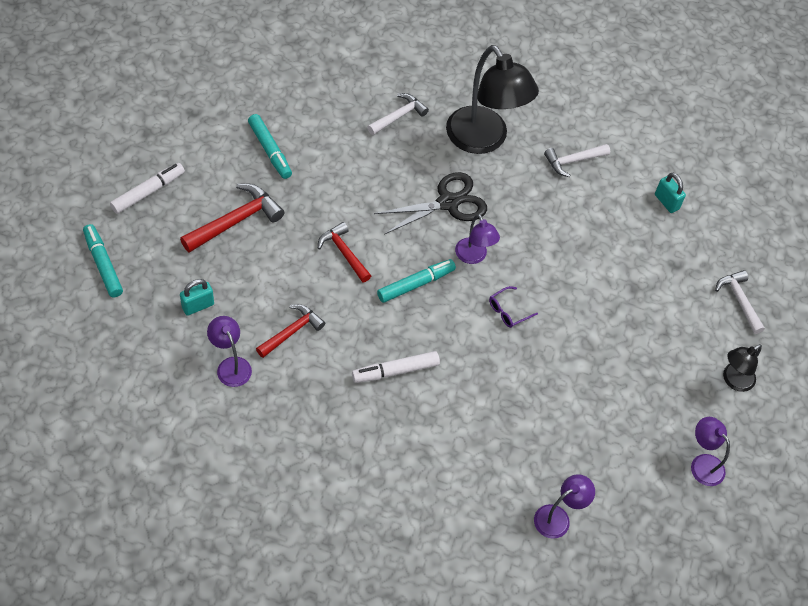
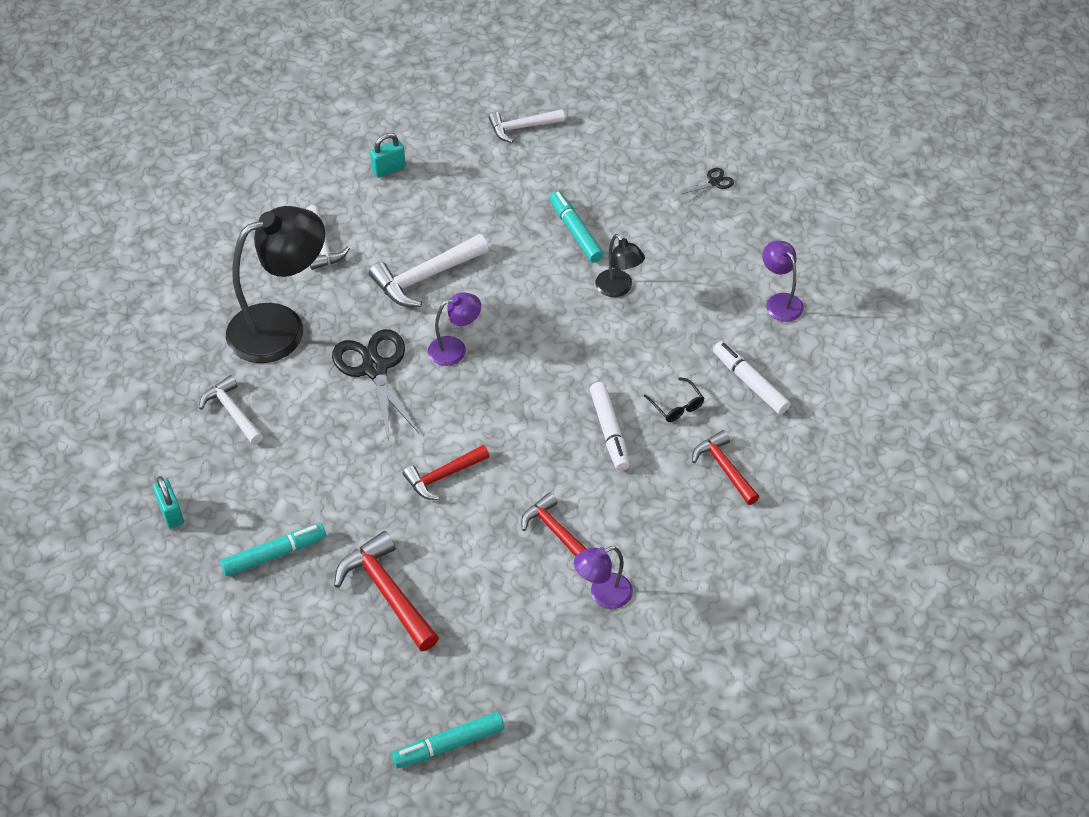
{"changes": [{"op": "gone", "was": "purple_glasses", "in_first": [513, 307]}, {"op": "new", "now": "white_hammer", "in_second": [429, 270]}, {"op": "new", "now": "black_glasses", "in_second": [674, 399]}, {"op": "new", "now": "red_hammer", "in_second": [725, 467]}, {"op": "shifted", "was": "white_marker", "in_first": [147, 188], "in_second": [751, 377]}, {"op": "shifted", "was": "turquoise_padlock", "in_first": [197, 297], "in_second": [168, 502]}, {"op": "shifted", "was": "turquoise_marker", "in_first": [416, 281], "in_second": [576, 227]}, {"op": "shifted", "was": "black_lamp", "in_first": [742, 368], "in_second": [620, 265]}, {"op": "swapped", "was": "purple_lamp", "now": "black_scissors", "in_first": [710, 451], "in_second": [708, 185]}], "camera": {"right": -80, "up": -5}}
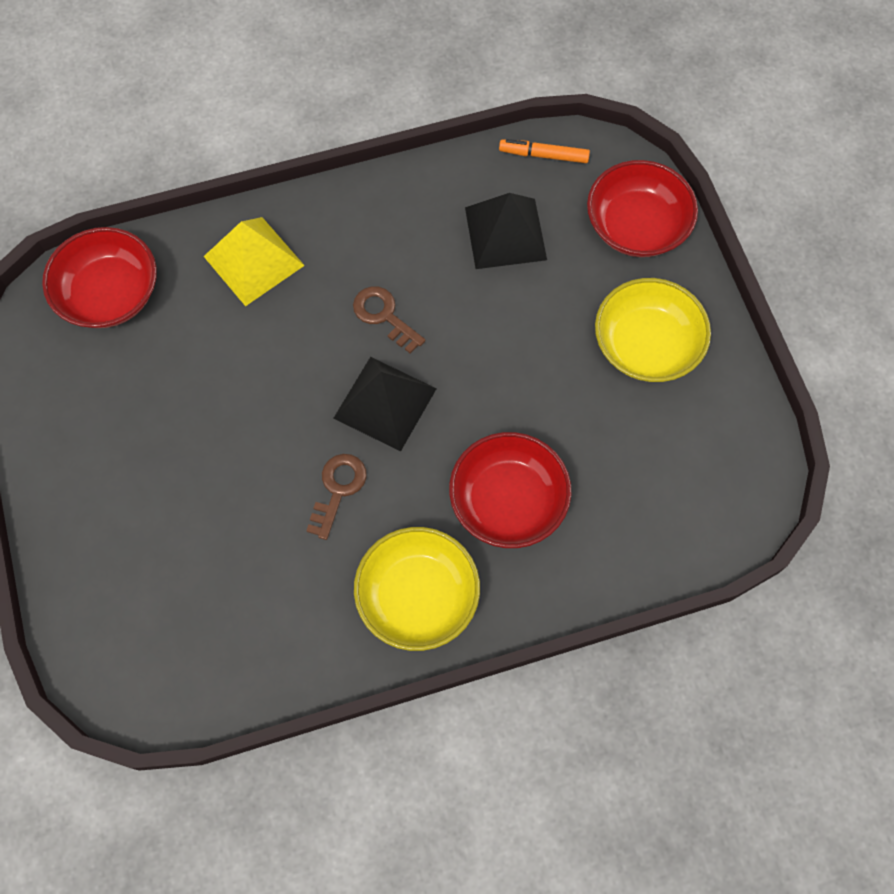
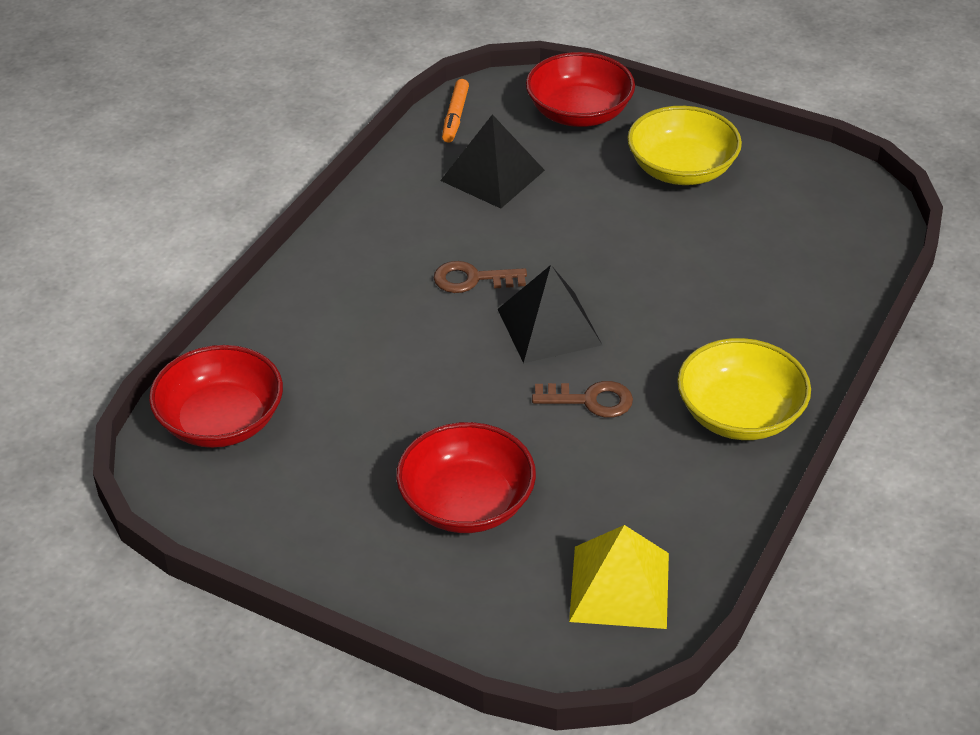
{"changes": [{"op": "shifted", "was": "yellow_pyramid", "in_first": [254, 261], "in_second": [619, 577]}, {"op": "shifted", "was": "red_bowl", "in_first": [510, 490], "in_second": [466, 477]}, {"op": "rotated", "was": "brown_key", "in_first": [336, 497], "in_second": [582, 399], "clockwise": 120}, {"op": "rotated", "was": "orange_marker", "in_first": [544, 151], "in_second": [455, 111], "clockwise": -45}], "camera": {"right": -45, "up": -25}}
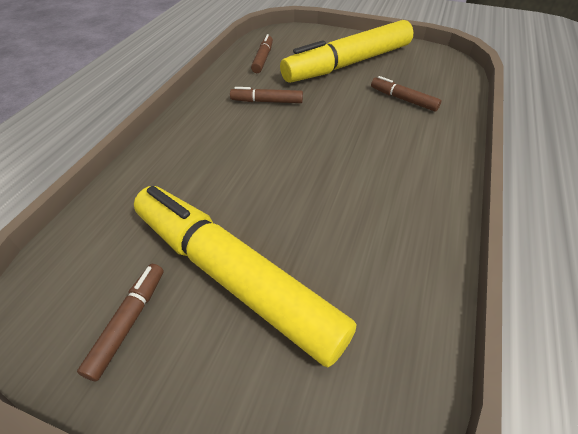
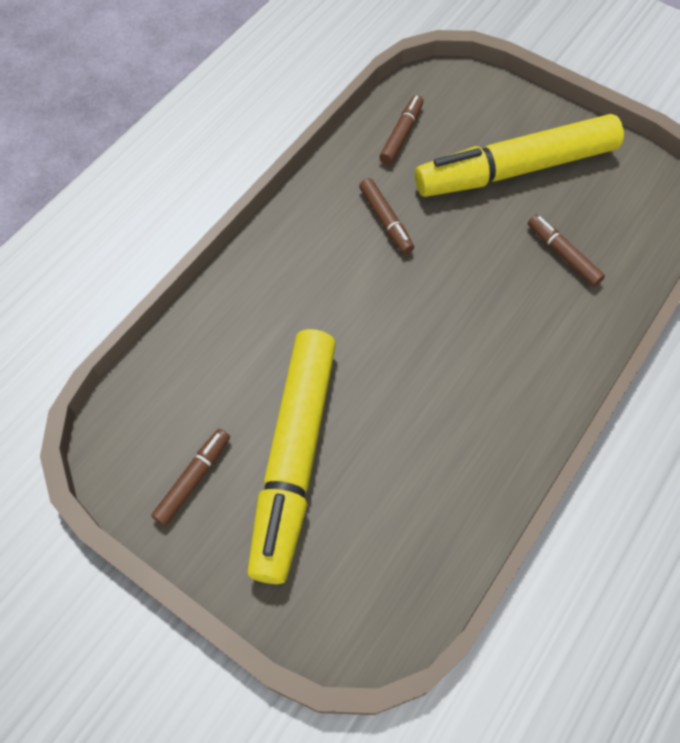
{"changes": [{"op": "rotated", "was": "yellow_marker", "in_first": [245, 276], "in_second": [291, 456], "clockwise": -135}, {"op": "rotated", "was": "brown_marker", "in_first": [266, 95], "in_second": [386, 216], "clockwise": -135}], "camera": {"right": 15, "up": 15}}
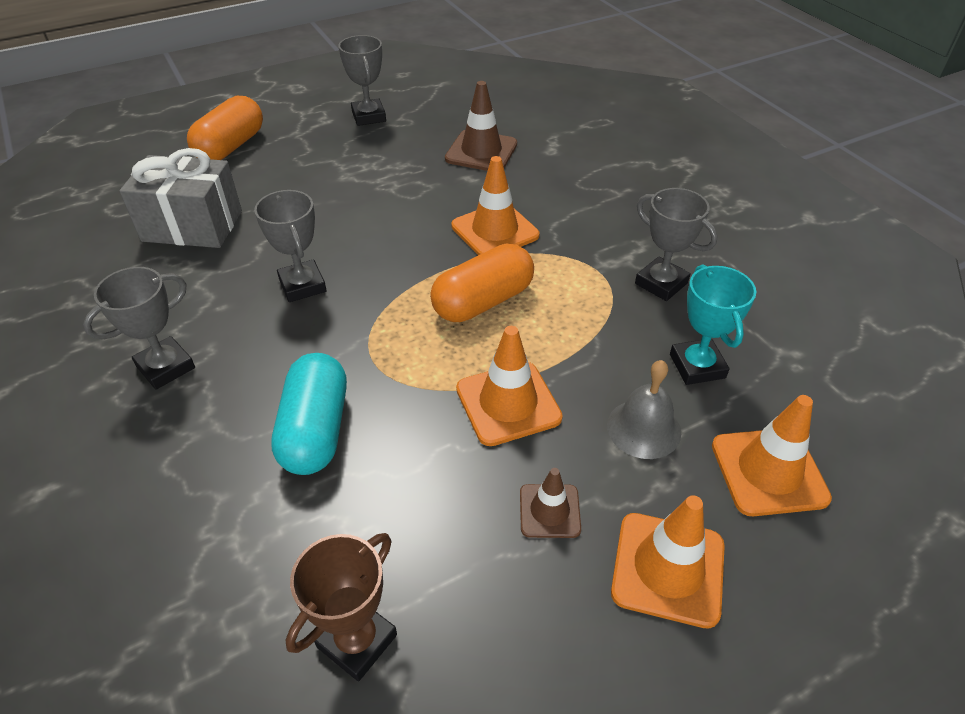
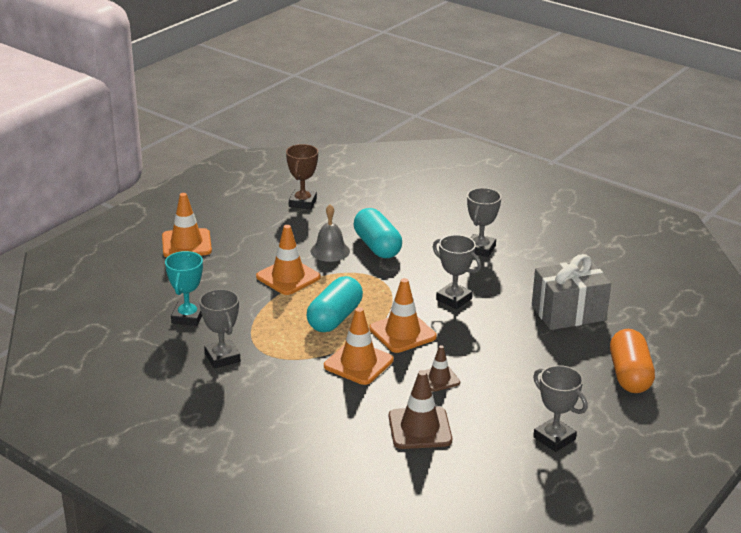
{"changes": [{"op": "shifted", "was": "brown_traffic_cone", "in_first": [550, 503], "in_second": [442, 368]}, {"op": "shifted", "was": "grey_bell", "in_first": [644, 409], "in_second": [330, 233]}, {"op": "shifted", "was": "orange_traffic_cone", "in_first": [772, 455], "in_second": [403, 315]}, {"op": "repainted", "was": "orange_capsule", "now": "turquoise_capsule", "in_first": [482, 282], "in_second": [335, 304]}, {"op": "rotated", "was": "grey_trophy", "in_first": [676, 244], "in_second": [219, 328], "clockwise": 45}, {"op": "rotated", "was": "turquoise_trophy", "in_first": [713, 324], "in_second": [184, 288], "clockwise": 45}], "camera": {"right": 155, "up": -15}}
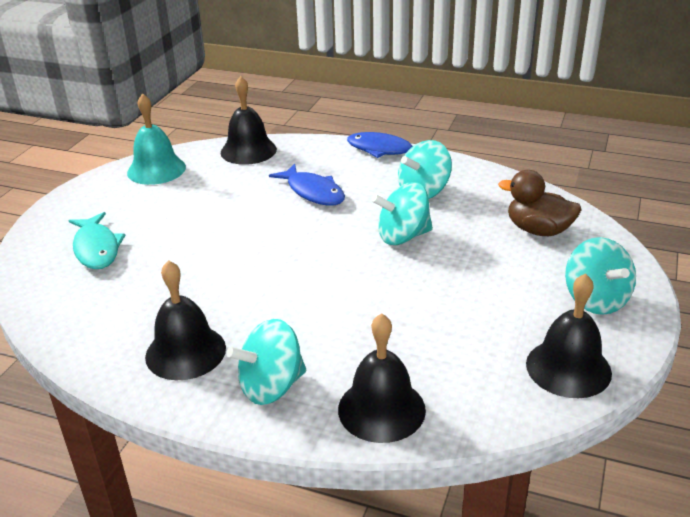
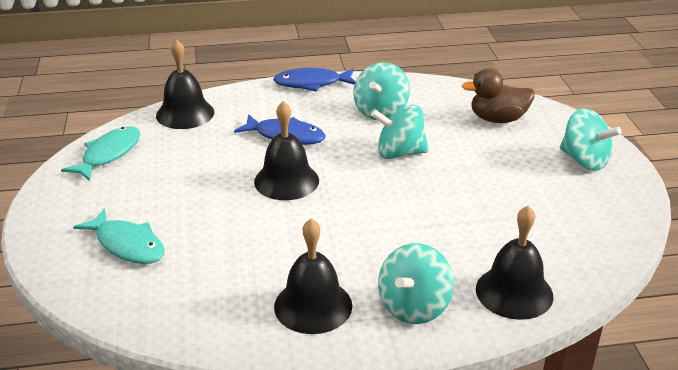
{"changes": [{"op": "shifted", "was": "black_bell", "in_first": [569, 335], "in_second": [286, 150]}, {"op": "swapped", "was": "turquoise_bell", "now": "turquoise_fish", "in_first": [156, 139], "in_second": [100, 153]}, {"op": "rotated", "was": "turquoise_spinning_top", "in_first": [402, 213], "in_second": [400, 131], "clockwise": 45}], "camera": {"right": -30, "up": 0}}
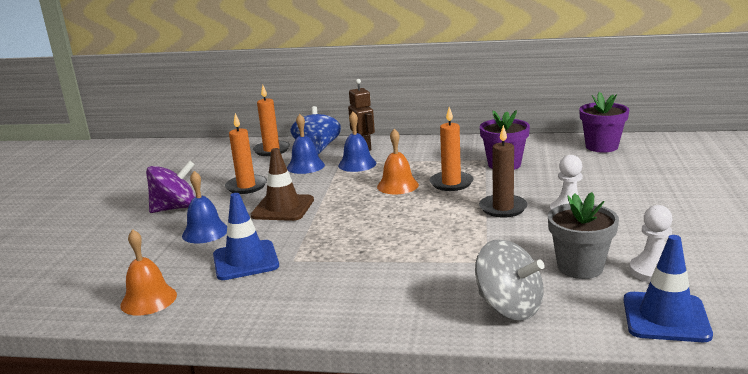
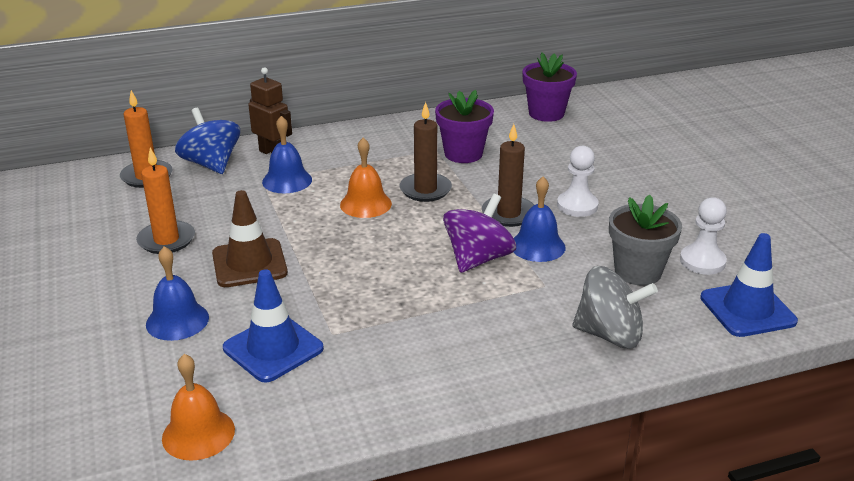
{"changes": [{"op": "shifted", "was": "purple_spinning_top", "in_first": [171, 186], "in_second": [479, 233]}, {"op": "shifted", "was": "blue_bell", "in_first": [306, 144], "in_second": [539, 219]}, {"op": "repainted", "was": "orange_candle", "now": "brown_candle", "in_first": [451, 149], "in_second": [425, 152]}], "camera": {"right": -30, "up": 10}}
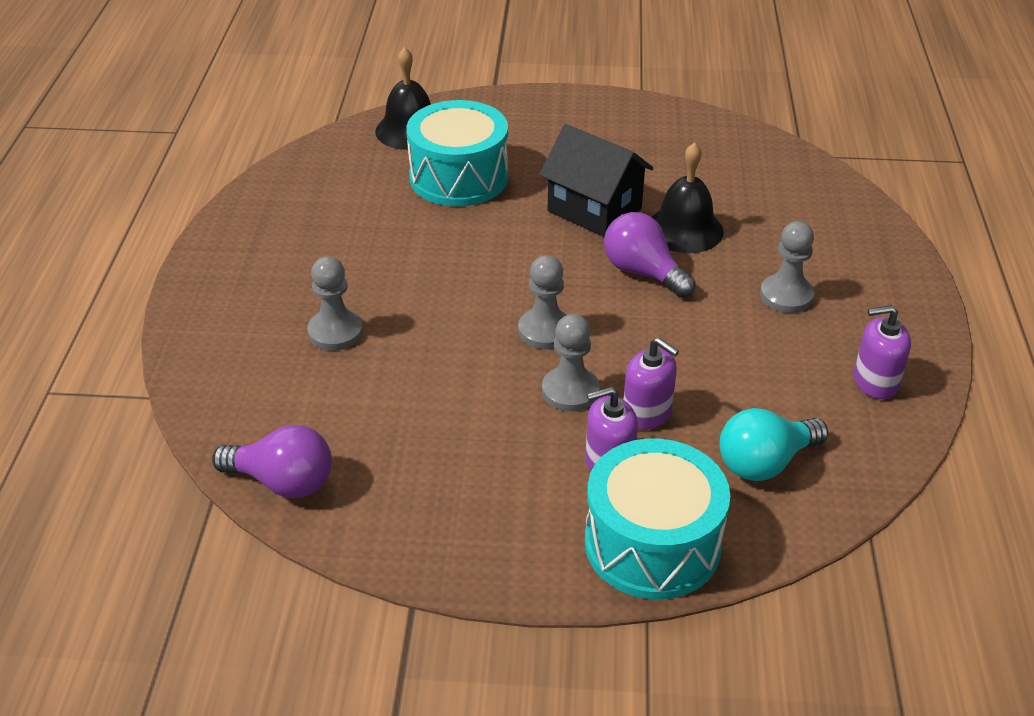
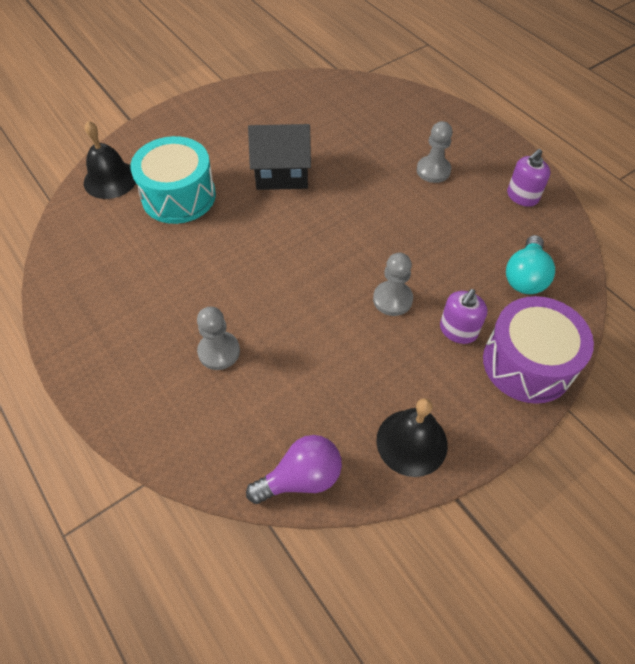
{"changes": [{"op": "gone", "was": "grey_pawn", "in_first": [542, 302]}, {"op": "gone", "was": "purple_light_bulb", "in_first": [650, 255]}, {"op": "gone", "was": "purple_soap_dispenser", "in_first": [651, 384]}, {"op": "shifted", "was": "black_bell", "in_first": [688, 197], "in_second": [412, 437]}, {"op": "repainted", "was": "turquoise_drum", "now": "purple_drum", "in_first": [657, 518], "in_second": [538, 350]}], "camera": {"right": -40, "up": 15}}
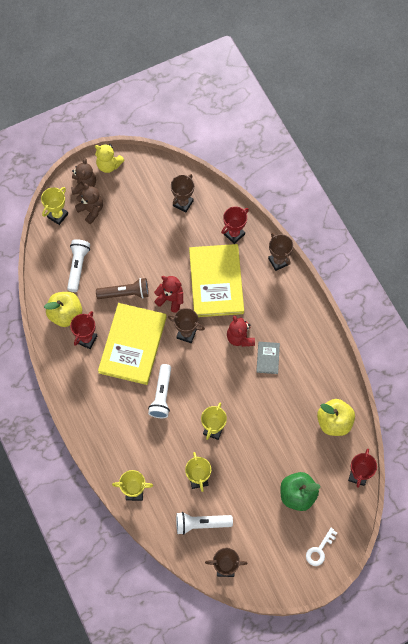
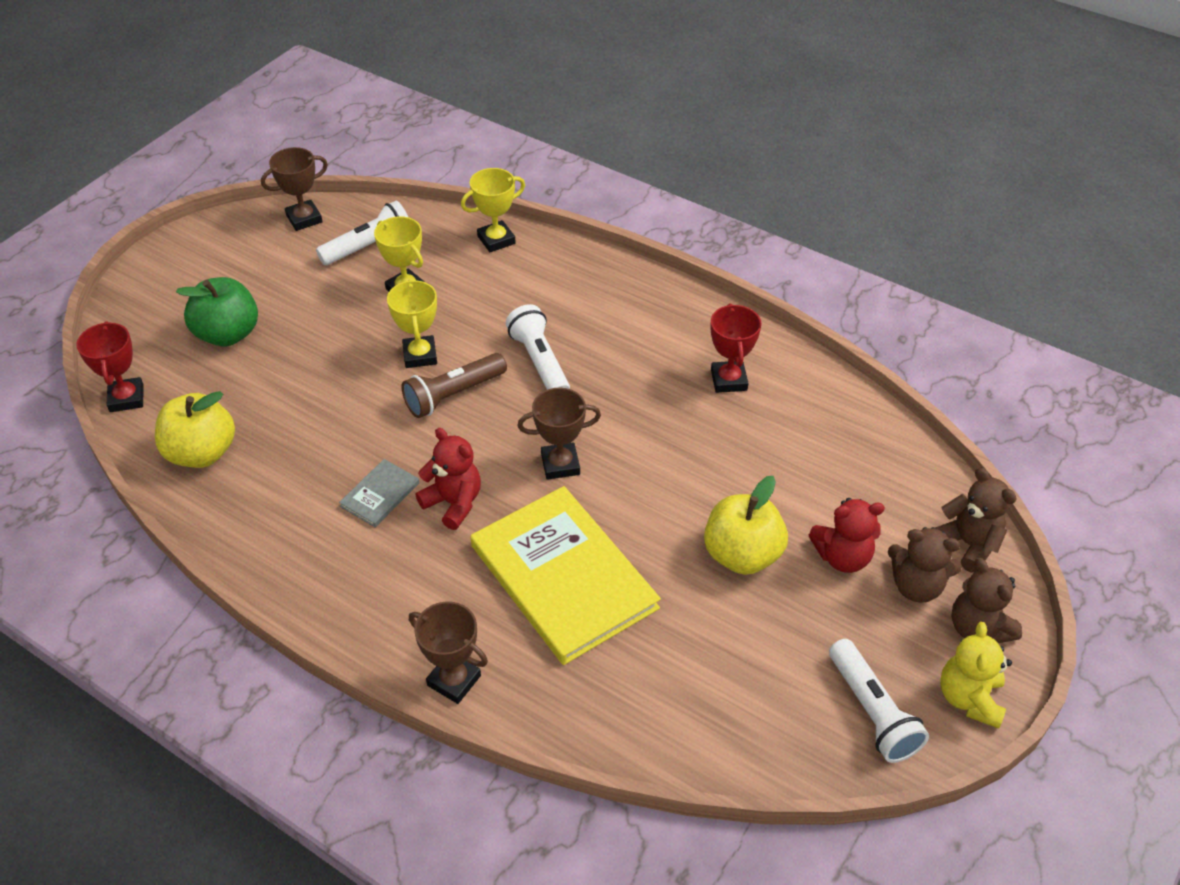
{"changes": [{"op": "gone", "was": "yellow_book", "in_first": [132, 344]}, {"op": "gone", "was": "brown_trophy", "in_first": [182, 193]}, {"op": "gone", "was": "red_trophy", "in_first": [235, 225]}, {"op": "gone", "was": "white_key", "in_first": [321, 547]}, {"op": "shifted", "was": "yellow_apple", "in_first": [63, 309], "in_second": [746, 525]}, {"op": "shifted", "was": "white_flashlight", "in_first": [78, 265], "in_second": [879, 701]}, {"op": "shifted", "was": "brown_flashlight", "in_first": [122, 288], "in_second": [454, 385]}, {"op": "shifted", "was": "red_teddy_bear", "in_first": [168, 294], "in_second": [847, 535]}, {"op": "swapped", "was": "yellow_trophy", "now": "brown_teddy_bear", "in_first": [54, 206], "in_second": [975, 520]}, {"op": "rotated", "was": "yellow_teddy_bear", "in_first": [110, 158], "in_second": [976, 675], "clockwise": -75}, {"op": "rotated", "was": "grey_book", "in_first": [268, 358], "in_second": [379, 493], "clockwise": 60}], "camera": {"right": 150, "up": -20}}
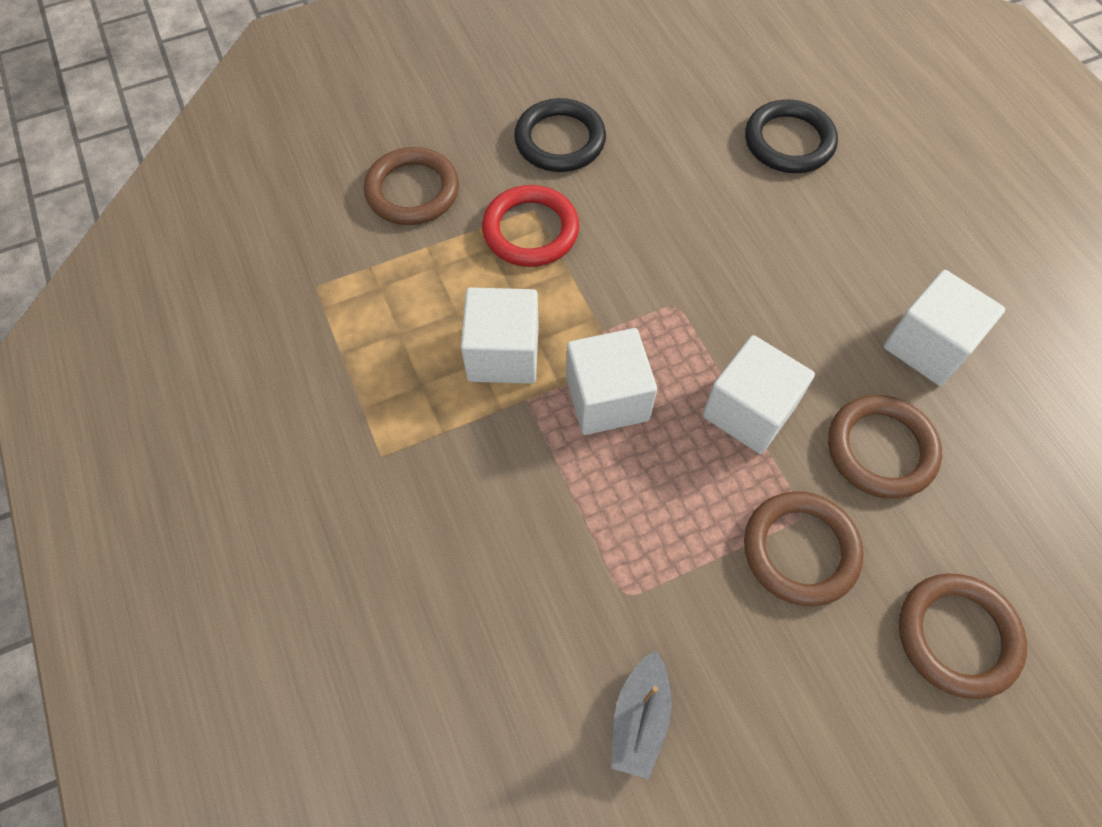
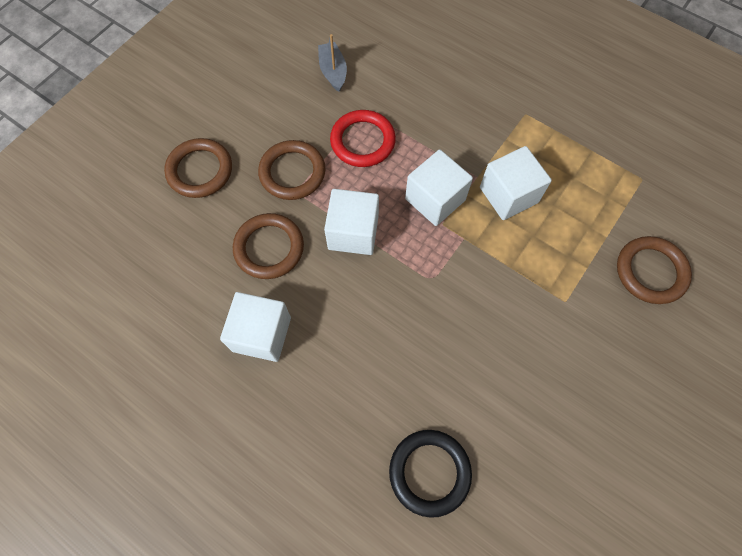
{"changes": [{"op": "gone", "was": "black_ring", "in_first": [560, 135]}, {"op": "shifted", "was": "red_ring", "in_first": [530, 226], "in_second": [363, 138]}], "camera": {"right": 150, "up": 5}}
